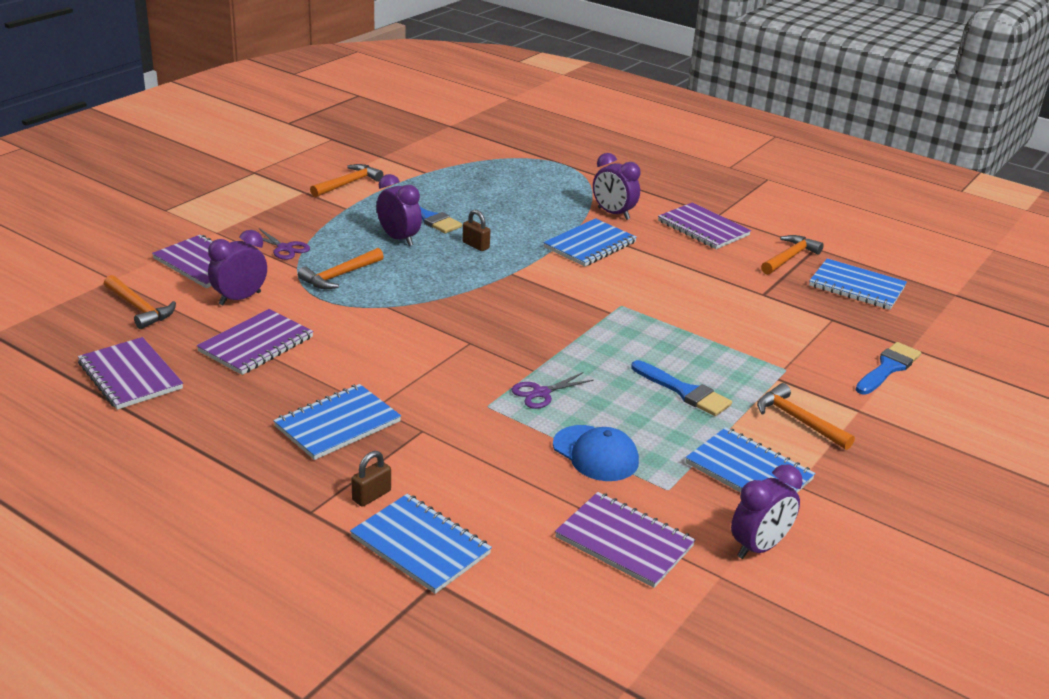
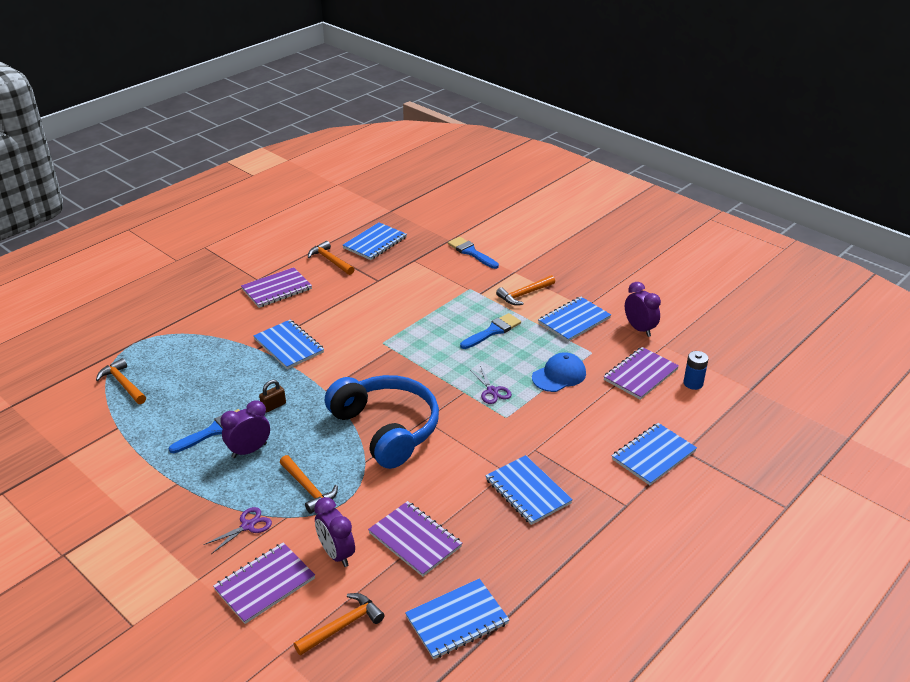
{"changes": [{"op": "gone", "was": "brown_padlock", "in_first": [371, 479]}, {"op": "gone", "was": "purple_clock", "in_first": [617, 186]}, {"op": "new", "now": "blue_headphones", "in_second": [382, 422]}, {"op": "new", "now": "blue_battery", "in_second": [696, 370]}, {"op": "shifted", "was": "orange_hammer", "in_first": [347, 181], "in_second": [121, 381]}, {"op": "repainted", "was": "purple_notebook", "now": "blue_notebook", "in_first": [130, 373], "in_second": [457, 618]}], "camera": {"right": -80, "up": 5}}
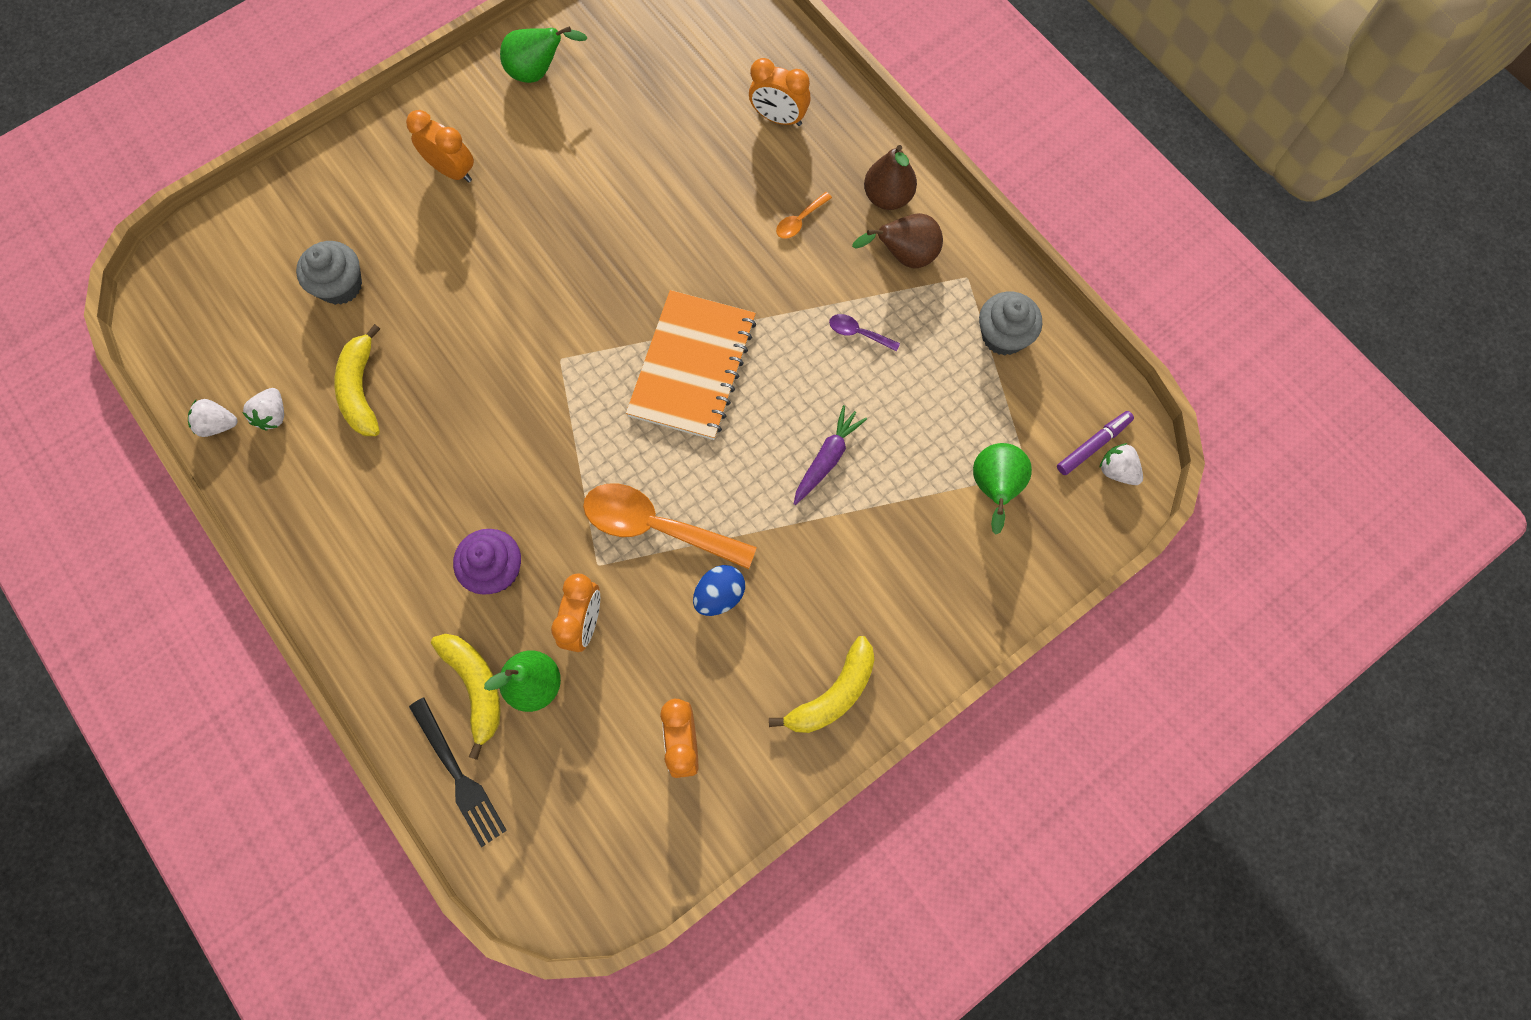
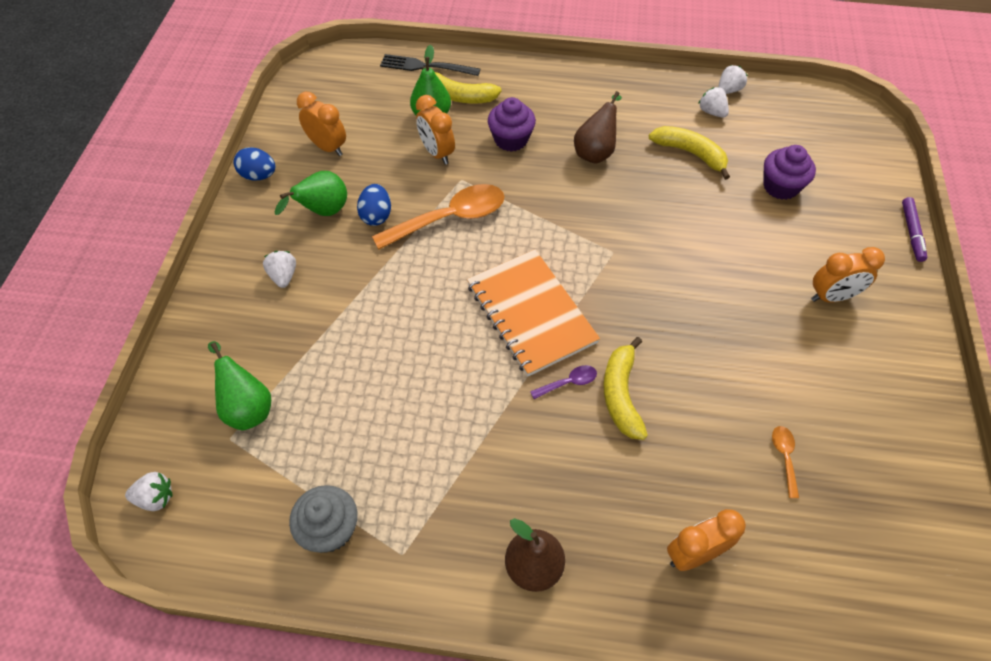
{"changes": [{"op": "gone", "was": "purple_carrot", "in_first": [830, 455]}, {"op": "new", "now": "blue_egg", "in_second": [254, 163]}, {"op": "new", "now": "white_strawberry", "in_second": [279, 269]}, {"op": "shifted", "was": "green_pear", "in_first": [543, 54], "in_second": [310, 193]}, {"op": "shifted", "was": "yellow_banana", "in_first": [822, 684], "in_second": [625, 388]}, {"op": "shifted", "was": "orange_spoon", "in_first": [804, 215], "in_second": [785, 462]}, {"op": "shifted", "was": "purple_spoon", "in_first": [864, 333], "in_second": [563, 382]}, {"op": "shifted", "was": "brown_pear", "in_first": [897, 240], "in_second": [598, 127]}, {"op": "shifted", "was": "purple_marker", "in_first": [1095, 443], "in_second": [914, 229]}, {"op": "repainted", "was": "grey_cupcake", "now": "purple_cupcake", "in_first": [329, 273], "in_second": [789, 172]}], "camera": {"right": 135, "up": -15}}
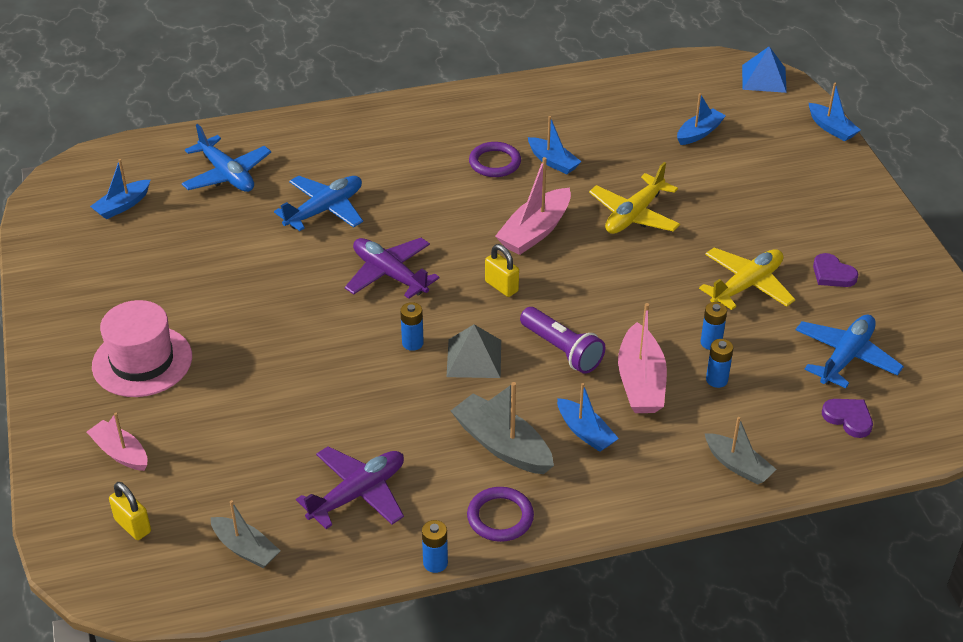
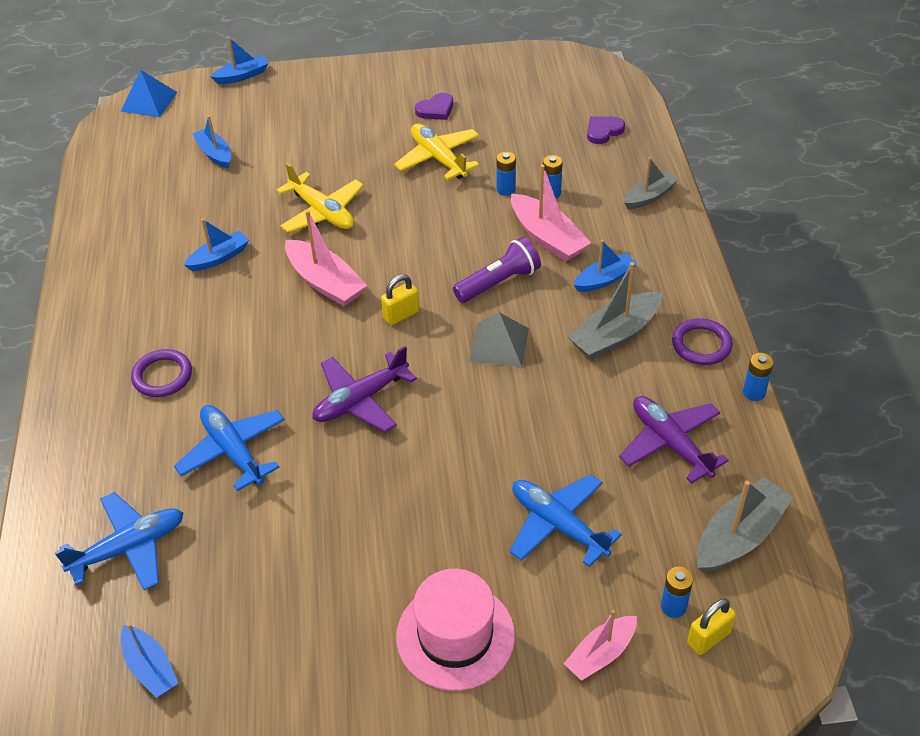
{"changes": [{"op": "shifted", "was": "blue_battery", "in_first": [412, 326], "in_second": [677, 592]}, {"op": "shifted", "was": "purple_ring", "in_first": [495, 159], "in_second": [161, 373]}, {"op": "shifted", "was": "blue_plane", "in_first": [850, 351], "in_second": [565, 521]}, {"op": "rotated", "was": "pink_boat", "in_first": [642, 358], "in_second": [551, 213], "clockwise": 45}, {"op": "scaled", "was": "grey_boat", "in_first": [245, 534], "in_second": [745, 525], "ratio": 1.55}], "camera": {"right": -80, "up": 5}}
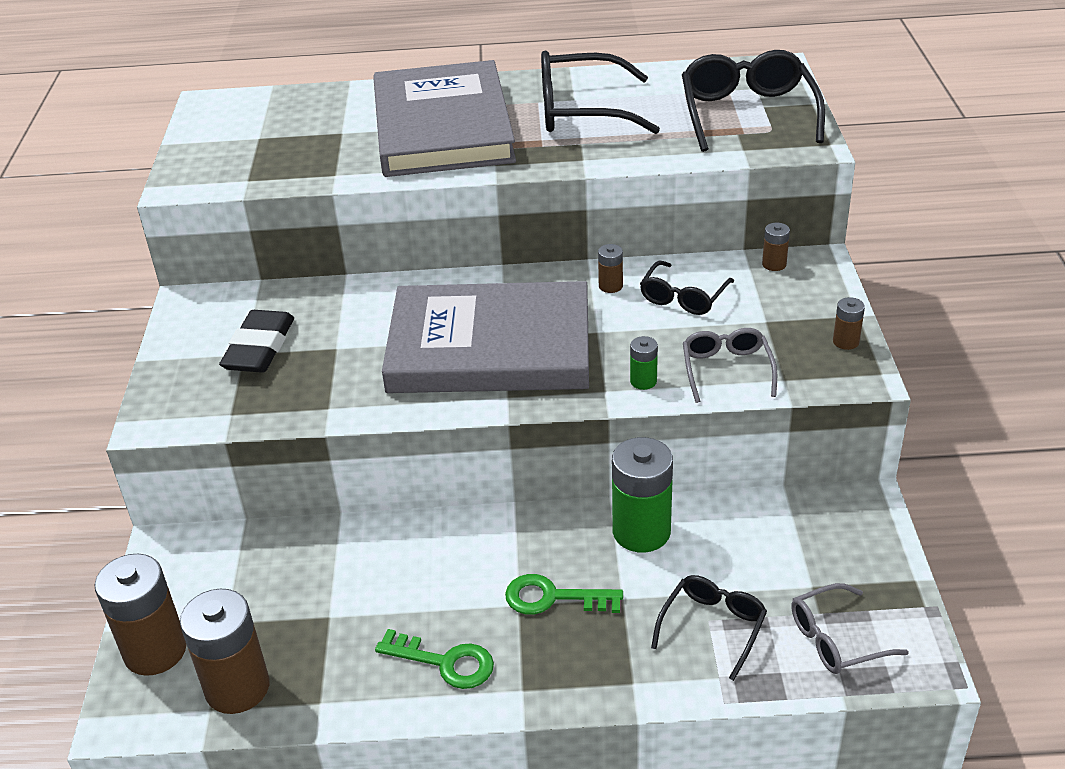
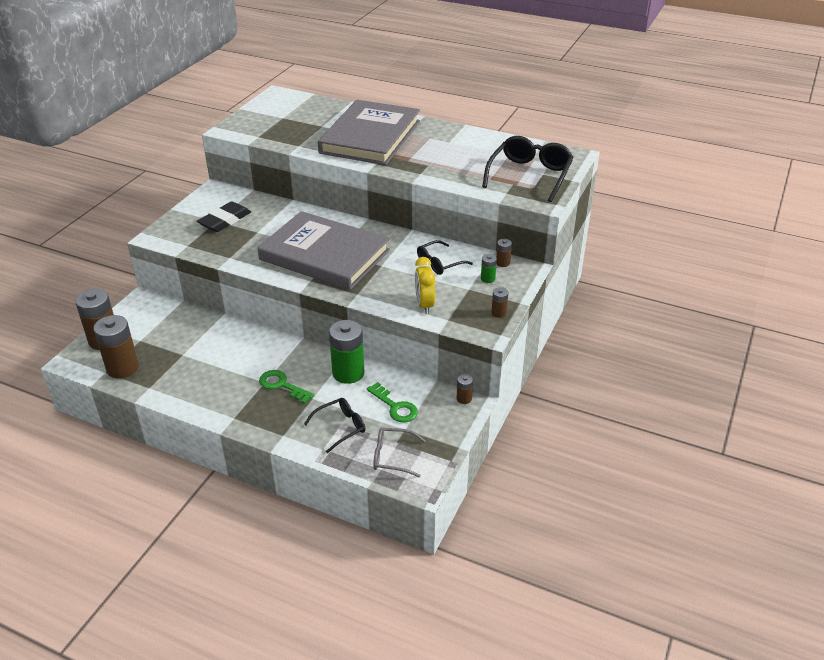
{"changes": [{"op": "gone", "was": "black_glasses", "in_first": [600, 92]}, {"op": "shifted", "was": "green_key", "in_first": [434, 659], "in_second": [392, 402]}, {"op": "shifted", "was": "brown_battery", "in_first": [610, 268], "in_second": [465, 389]}, {"op": "shifted", "was": "green_battery", "in_first": [644, 363], "in_second": [489, 268]}, {"op": "swapped", "was": "grey_glasses", "now": "yellow_clock", "in_first": [730, 365], "in_second": [425, 285]}], "camera": {"right": 25, "up": 0}}
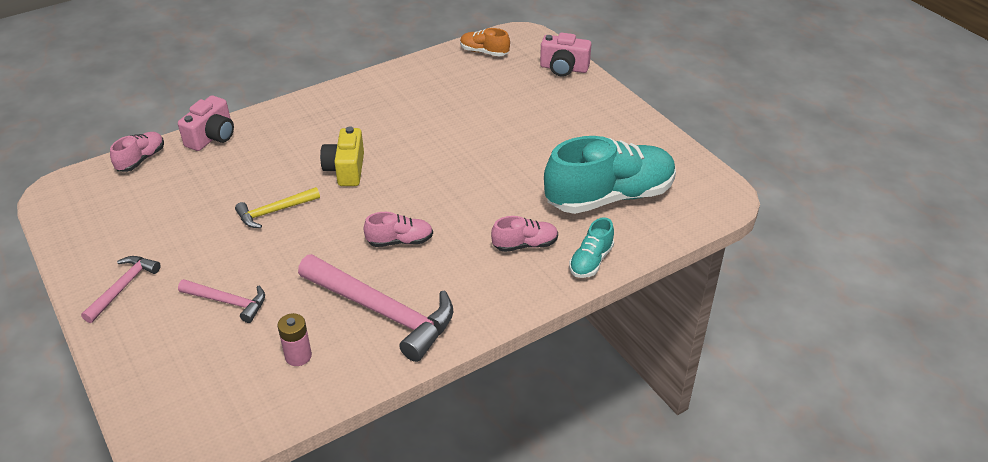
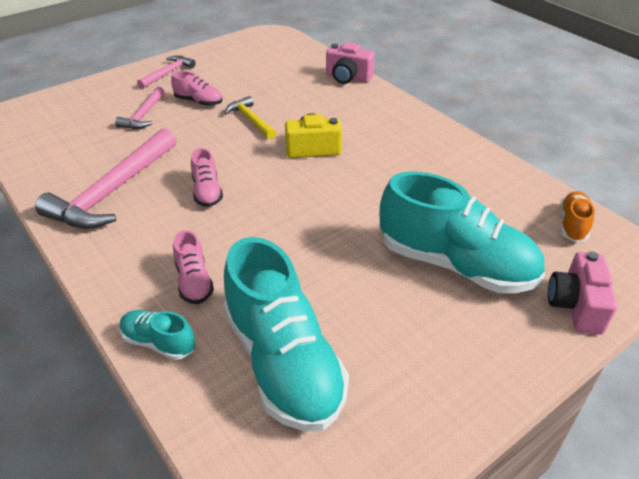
{"changes": [{"op": "gone", "was": "pink_battery", "in_first": [295, 339]}, {"op": "new", "now": "turquoise_shoe", "in_second": [462, 232]}, {"op": "shifted", "was": "pink_shoe", "in_first": [137, 152], "in_second": [196, 88]}, {"op": "rotated", "was": "pink_hammer", "in_first": [121, 289], "in_second": [166, 72], "clockwise": -75}], "camera": {"right": 85, "up": 0}}
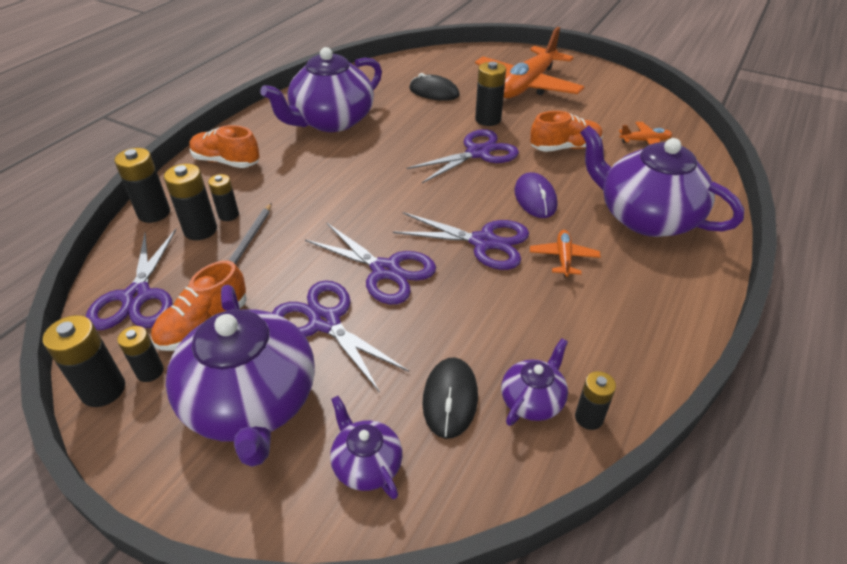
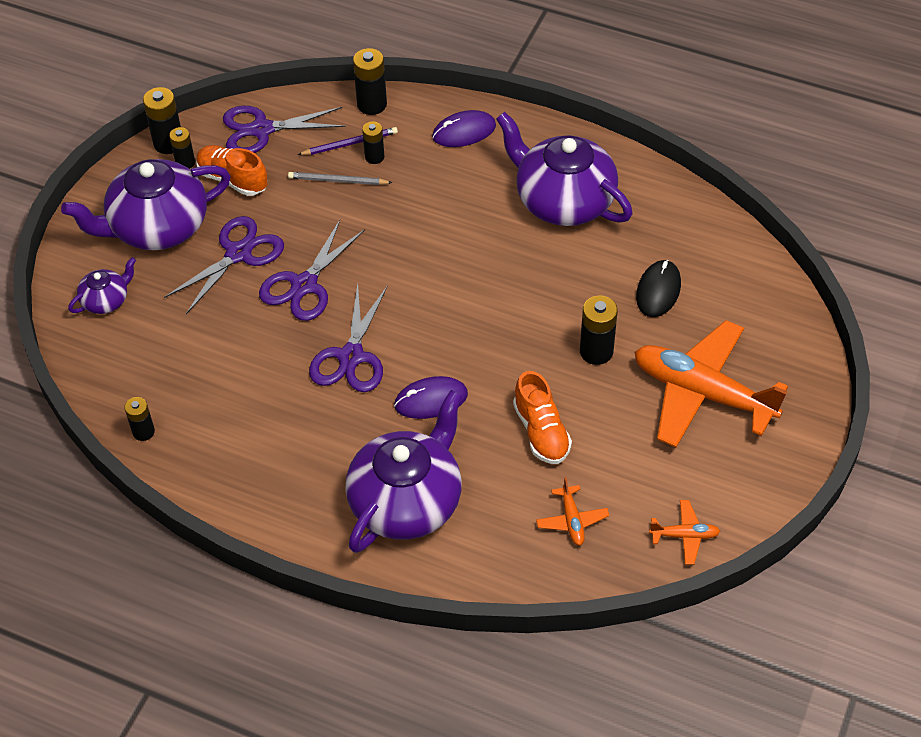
{"changes": [{"op": "gone", "was": "purple_scissors", "in_first": [463, 156]}, {"op": "gone", "was": "black_mouse", "in_first": [450, 398]}, {"op": "gone", "was": "purple_teapot", "in_first": [534, 382]}, {"op": "shifted", "was": "orange_plane", "in_first": [565, 254], "in_second": [684, 532]}, {"op": "swapped", "was": "black_battery", "now": "purple_pencil", "in_first": [190, 202], "in_second": [348, 141]}, {"op": "swapped", "was": "orange_shoe", "now": "purple_mouse", "in_first": [224, 146], "in_second": [464, 128]}], "camera": {"right": 85, "up": 10}}
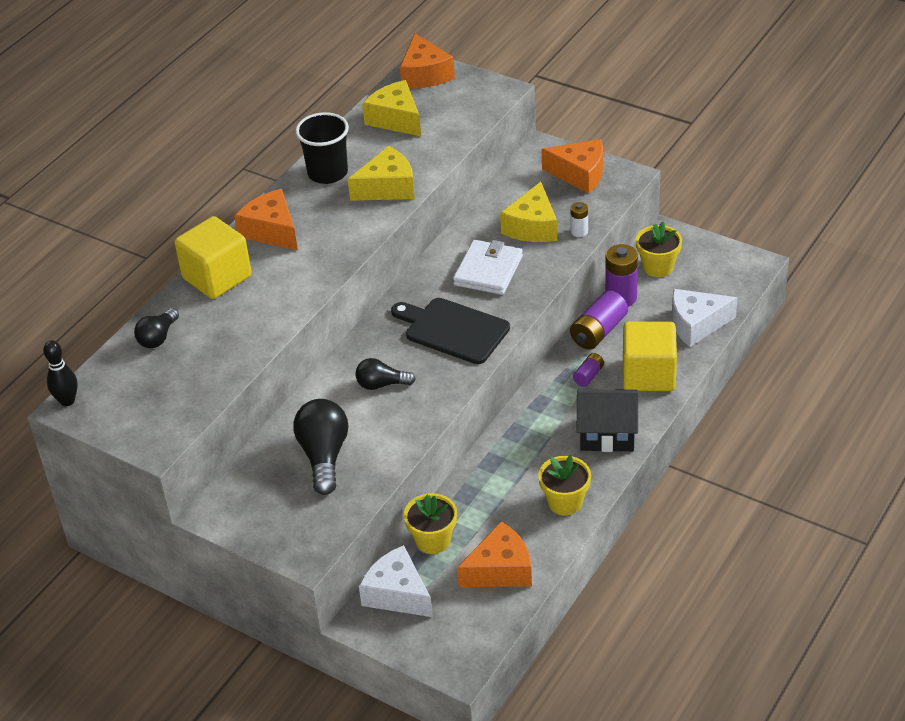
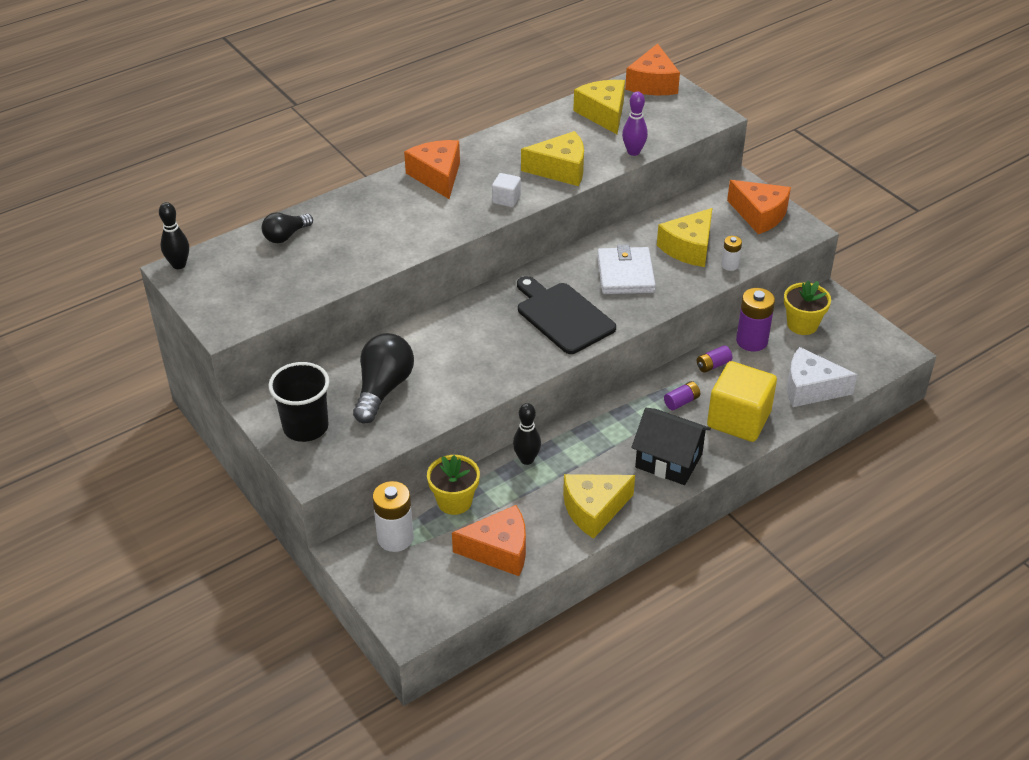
{"changes": [{"op": "gone", "was": "yellow_cube", "in_first": [213, 257]}, {"op": "gone", "was": "black_light_bulb", "in_first": [386, 374]}, {"op": "new", "now": "white_cube", "in_second": [506, 190]}, {"op": "new", "now": "black_bowling_pin", "in_second": [527, 434]}, {"op": "new", "now": "purple_bowling_pin", "in_second": [635, 124]}, {"op": "shifted", "was": "black_cup", "in_first": [322, 148], "in_second": [299, 402]}, {"op": "swapped", "was": "white_cheese", "now": "white_battery", "in_first": [396, 581], "in_second": [393, 516]}, {"op": "swapped", "was": "yellow_flower_pot", "now": "yellow_cheese", "in_first": [564, 485], "in_second": [599, 506]}, {"op": "rotated", "was": "white_wallet", "in_first": [488, 267], "in_second": [626, 269], "clockwise": -45}, {"op": "scaled", "was": "purple_battery", "in_first": [599, 320], "in_second": [715, 359], "ratio": 0.54}], "camera": {"right": 20, "up": 0}}
